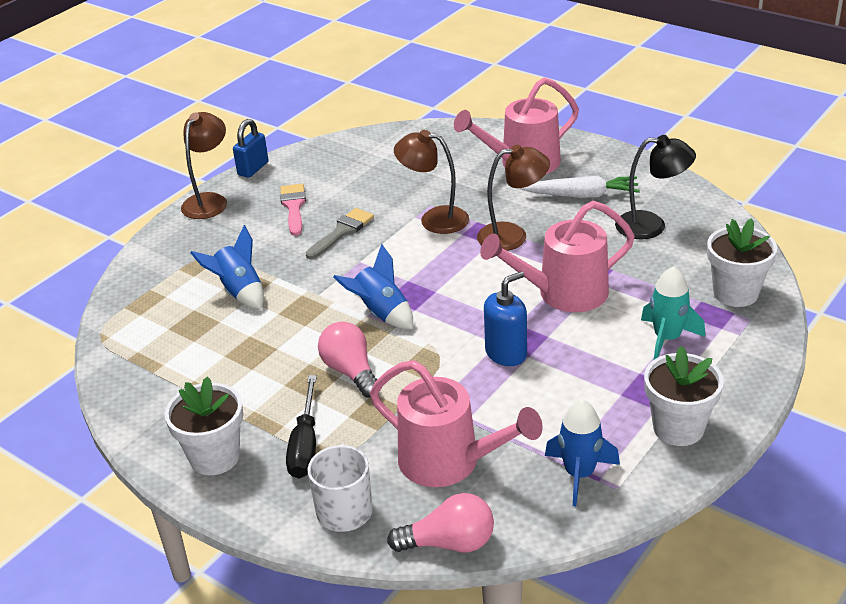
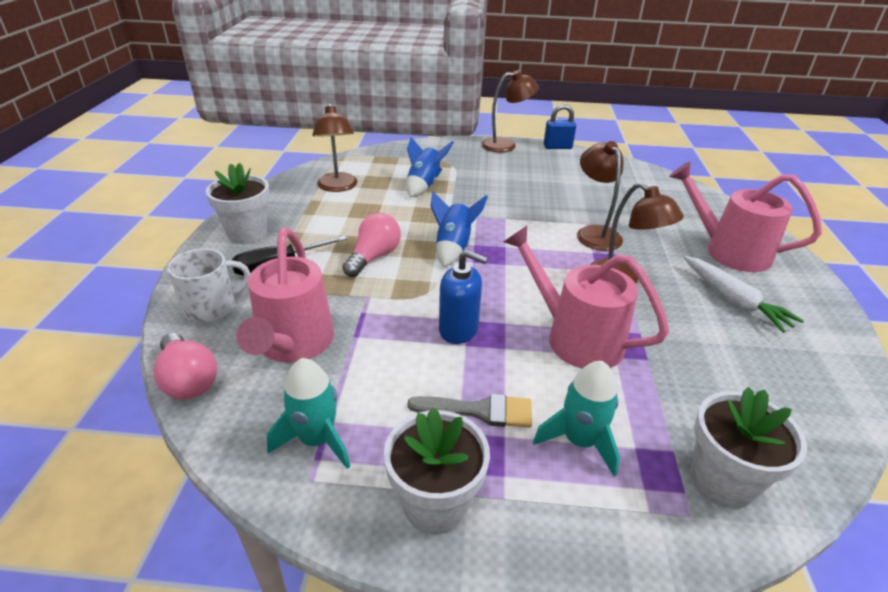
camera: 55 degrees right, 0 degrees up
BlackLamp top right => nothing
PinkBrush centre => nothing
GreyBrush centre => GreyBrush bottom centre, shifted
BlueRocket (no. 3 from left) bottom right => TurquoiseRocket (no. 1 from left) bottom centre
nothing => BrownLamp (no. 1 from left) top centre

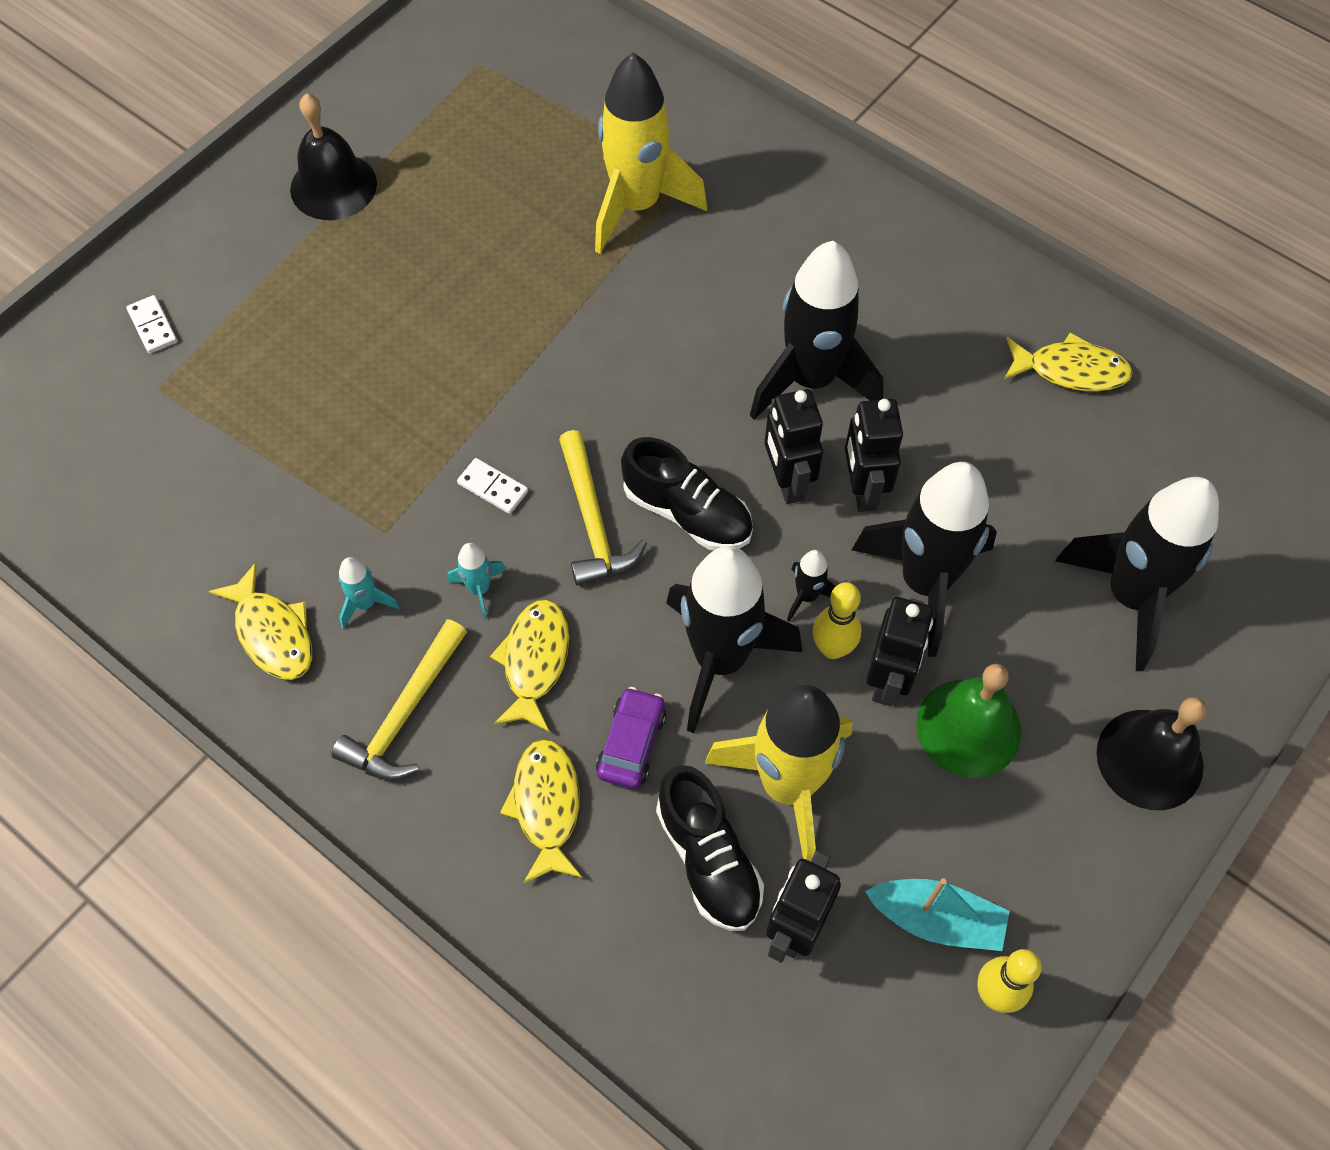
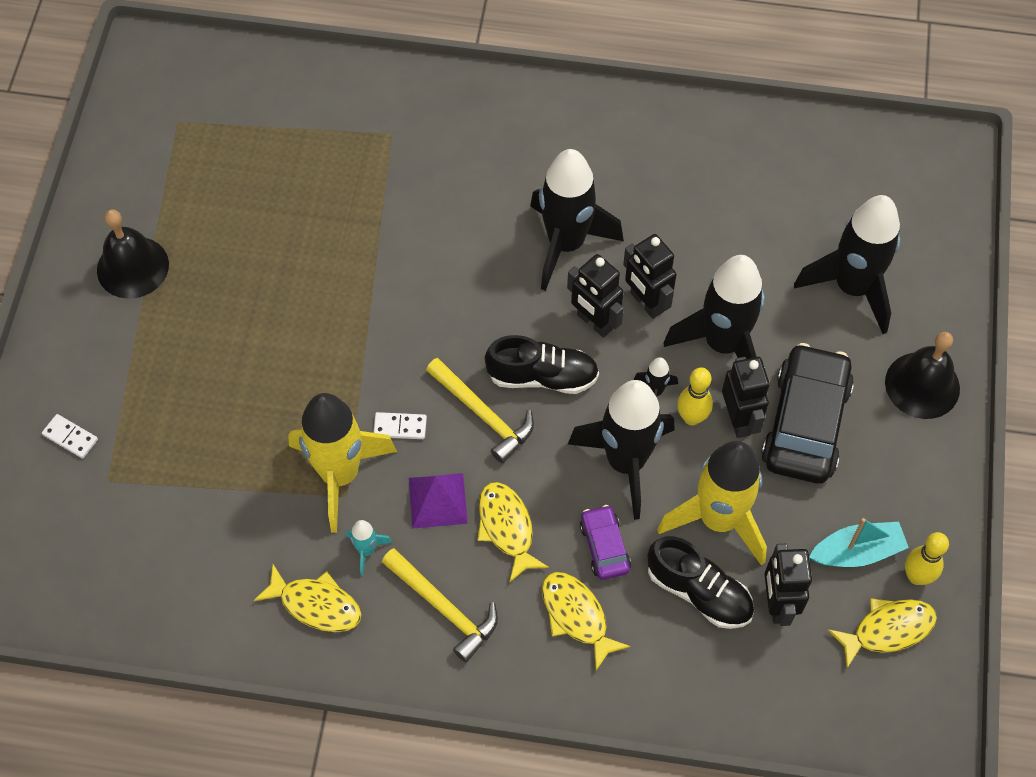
camera: 30 degrees left, 0 degrees up
YellowRocket (no. 1 from left) top centre => YellowRocket (no. 1 from left) middle left, shifted
YellowFish (no. 4 from left) top right => YellowFish (no. 4 from left) bottom right, shifted
TurquoiseRocket (no. 2 from left) centre => PurplePyramid centre
YellowHammer (no. 1 from left) middle left => YellowHammer (no. 1 from left) bottom centre, 45 degrees counterclockwise
GreenBell middle right => BlackCar middle right

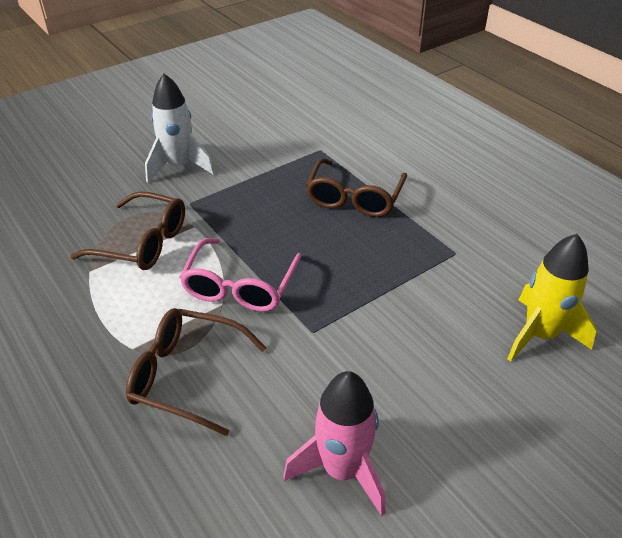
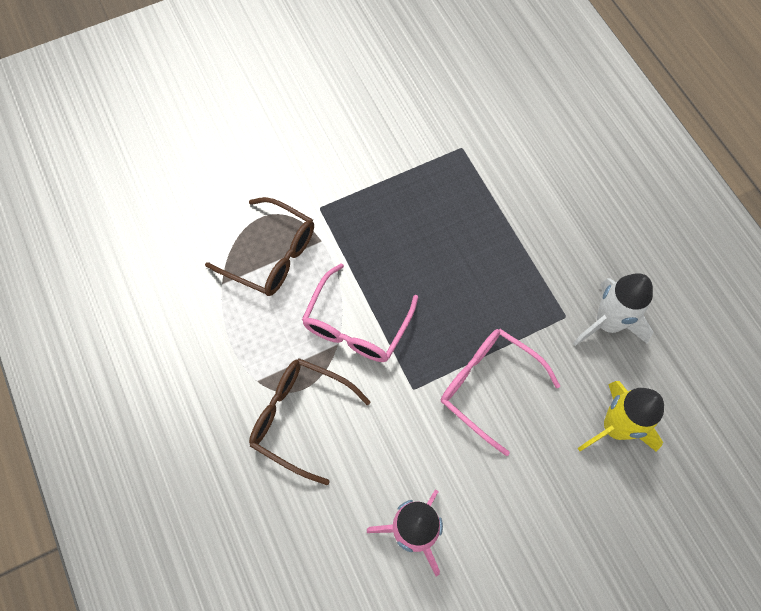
camera: 10 degrees right, 25 degrees up
WhiteRocket top left => WhiteRocket middle right, shifted
BrownGlasses (no. 3 from left) centre => nothing
nothing => PinkGlasses (no. 2 from left) centre

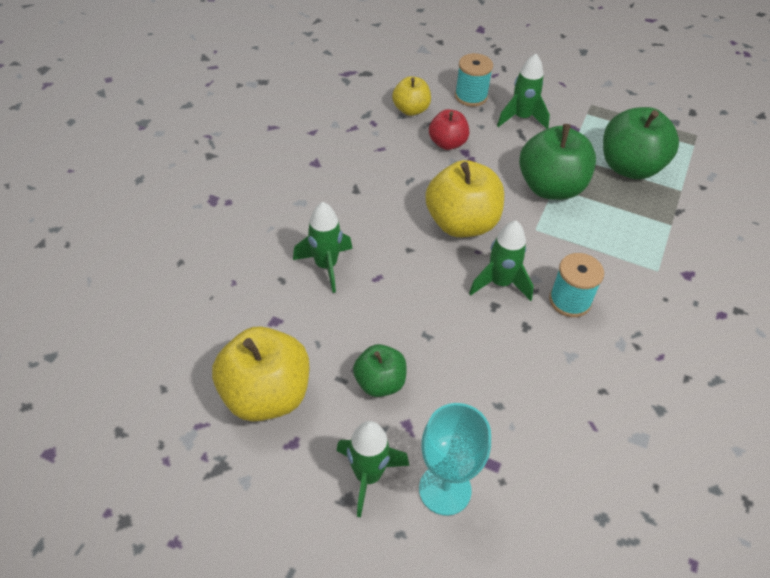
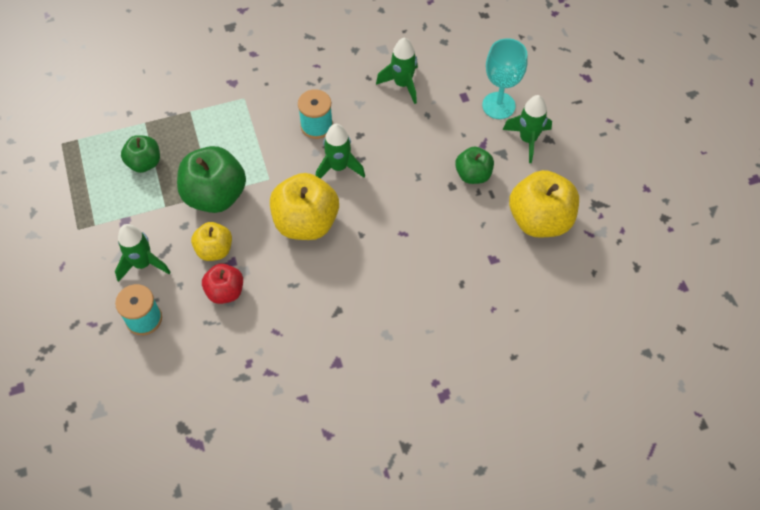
camera: 130 degrees left, 10 degrees up
YellowApple (no. 2 from left in the first image) top centre => YellowApple (no. 1 from left) middle left, shifted
GreenApple (no. 3 from left in the first image) top right => GreenApple (no. 1 from left) top left, x0.58
GreenRocket (no. 1 from left in the first image) centre => GreenRocket (no. 3 from left) top centre, shifted

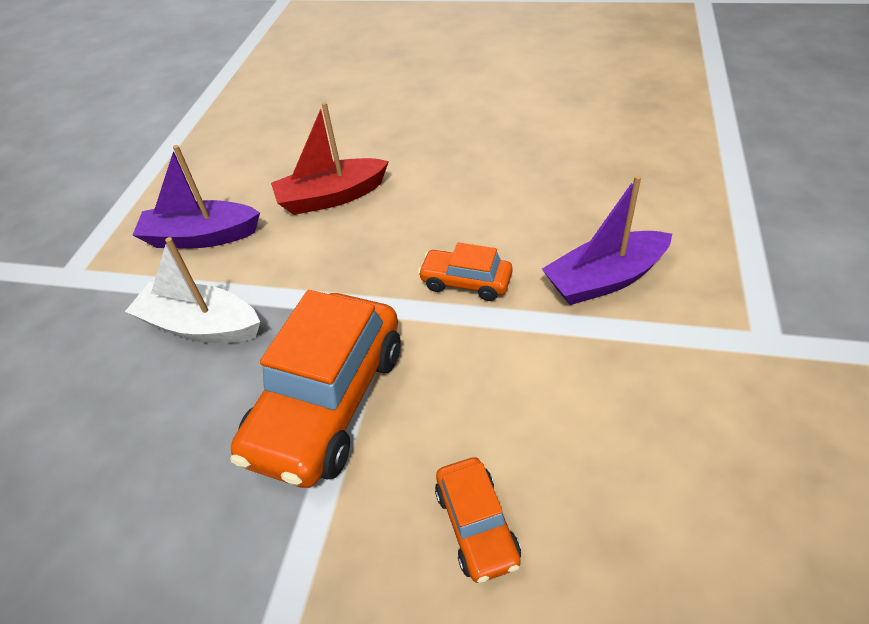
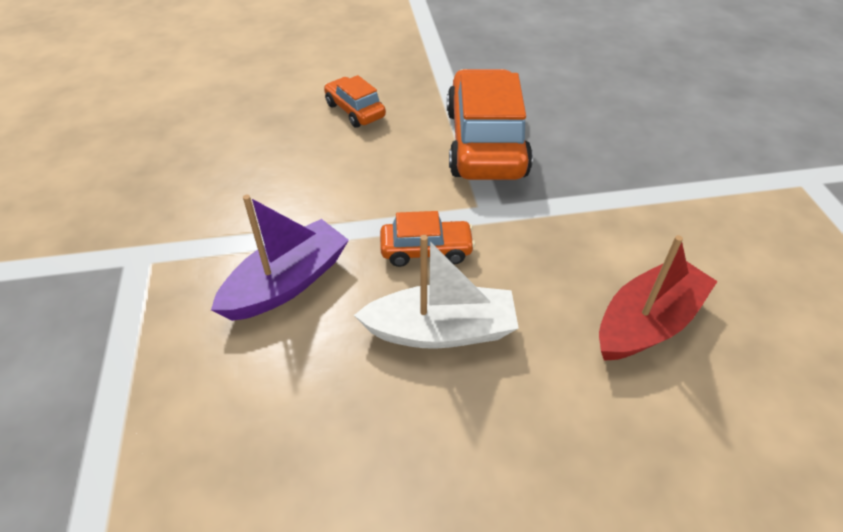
camera: 155 degrees right, 0 degrees up
PurpleBoat (no. 1 from left) top left => nothing
WhiteBoat middle left => WhiteBoat centre, shifted

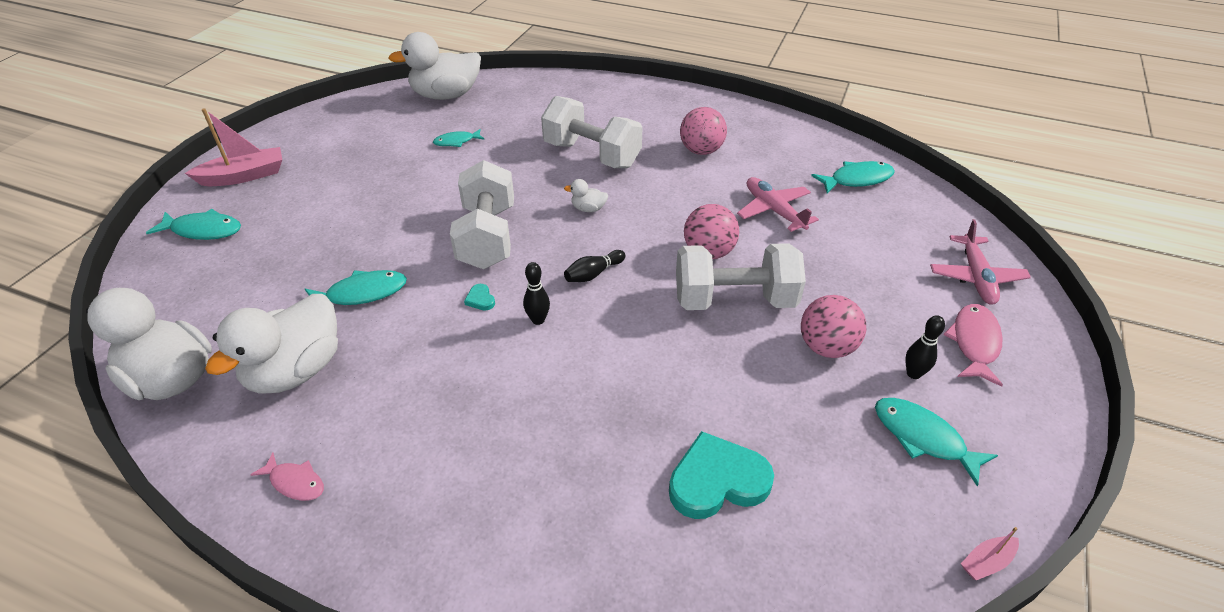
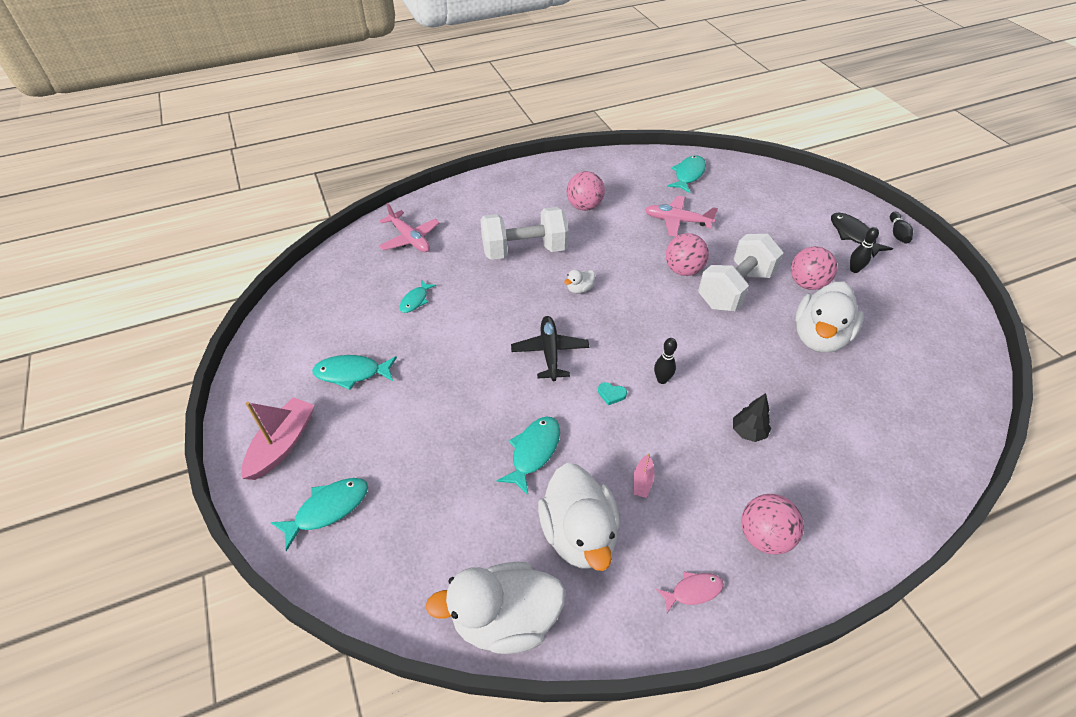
camera: 45 degrees left, 5 degrees up
WhiteDuck (no. 3 from left in the first image) top centre => WhiteDuck (no. 4 from left) middle right, shifted
WhiteDumbbell (no. 1 from left) centre => BlackPlane centre
PinkPlane (no. 2 from left in the first image) middle right => PinkPlane (no. 1 from left) top centre, shifted
BlackBowlingPin (no. 2 from left in the first image) centre => BlackBowlingPin (no. 3 from left) top right, shifted
PinkFish (no. 2 from left) middle right => BlackFish top right
TurquoiseFish (no. 5 from left in the first image) bottom right => TurquoiseFish (no. 2 from left) middle left, shifted
TurquoiseHeart (no. 2 from left) bottom centre => nothing
PinkBoat (no. 2 from left) bottom right => PinkBoat (no. 2 from left) centre, shifted
nothing => BlackTree middle right
nothing => PinkBall (no. 3 from left) bottom right

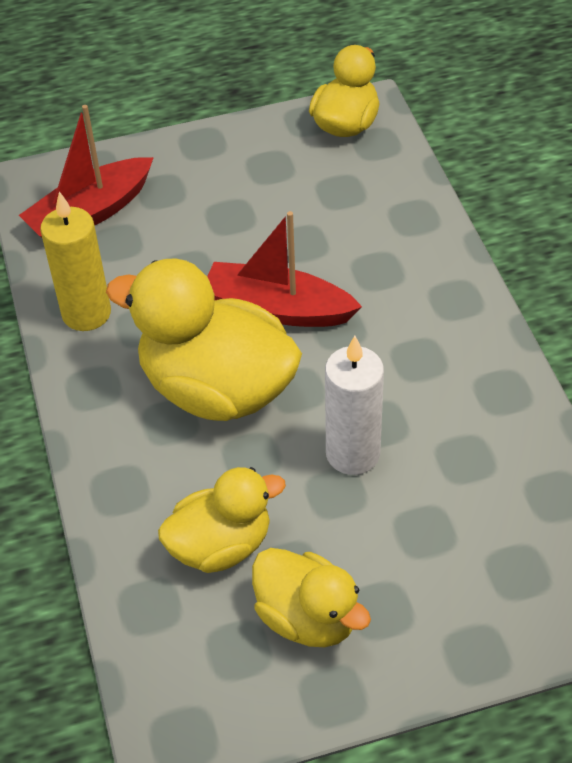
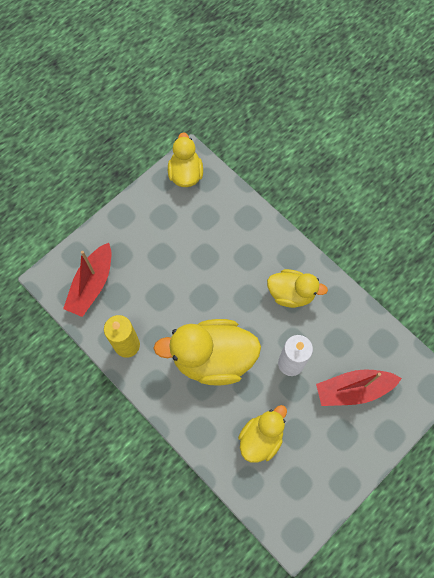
camera: 30 degrees left, 20 degrees up
RedBoat (no. 2 from left) centre => RedBoat (no. 2 from left) bottom right, shifted
YellowDuck (no. 3 from left in the first image) bottom centre => YellowDuck (no. 4 from left) middle right, shifted

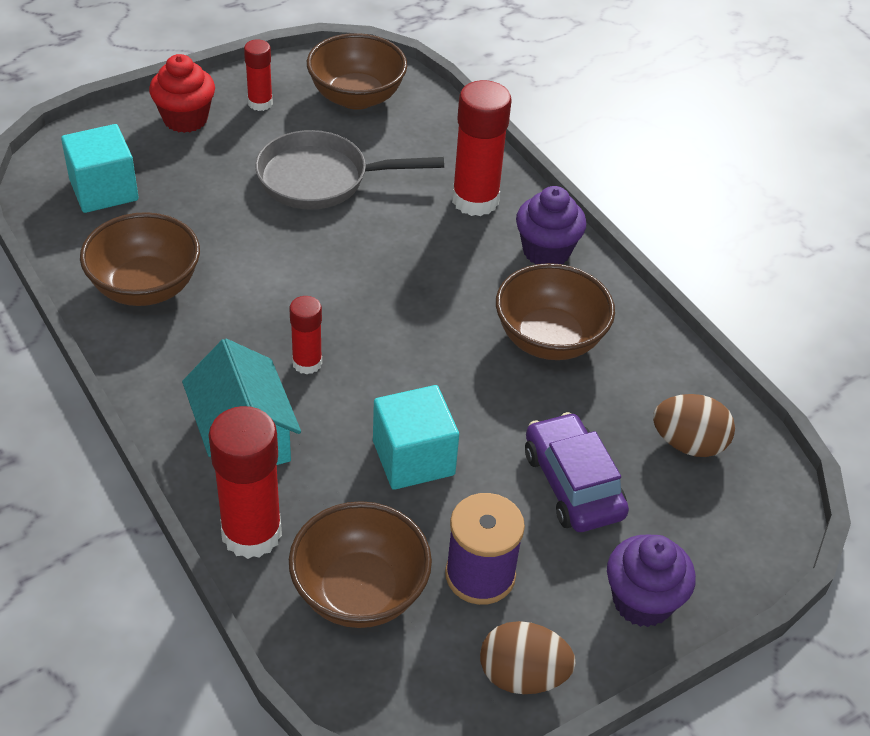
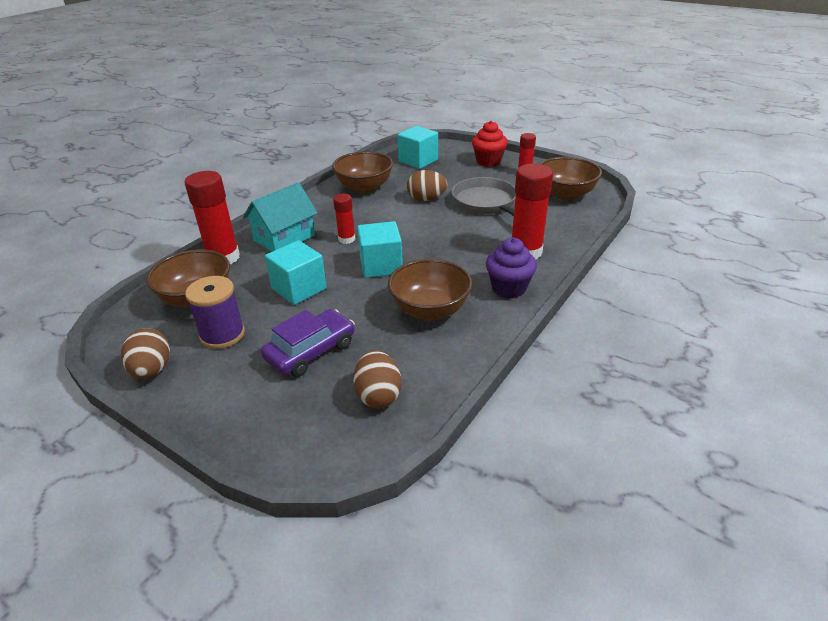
camera: 70 degrees right, 10 degrees down
PurpleCupcake (no. 2 from left) bottom right => nothing
nothing => BrownEgg (no. 3 from left) top centre
nothing => TurquoiseCube (no. 2 from left) centre

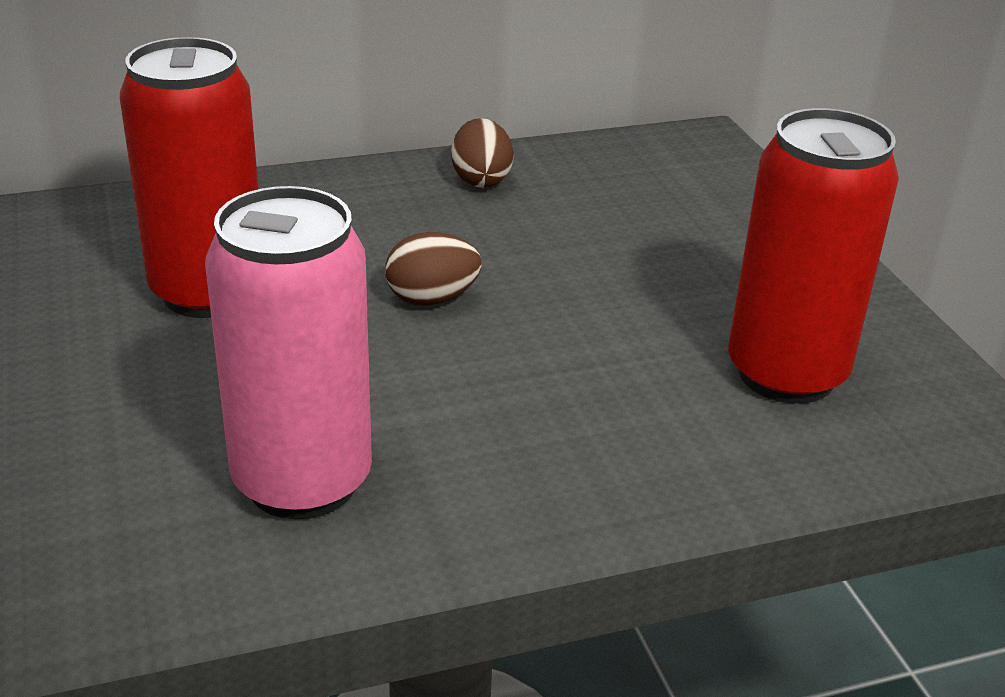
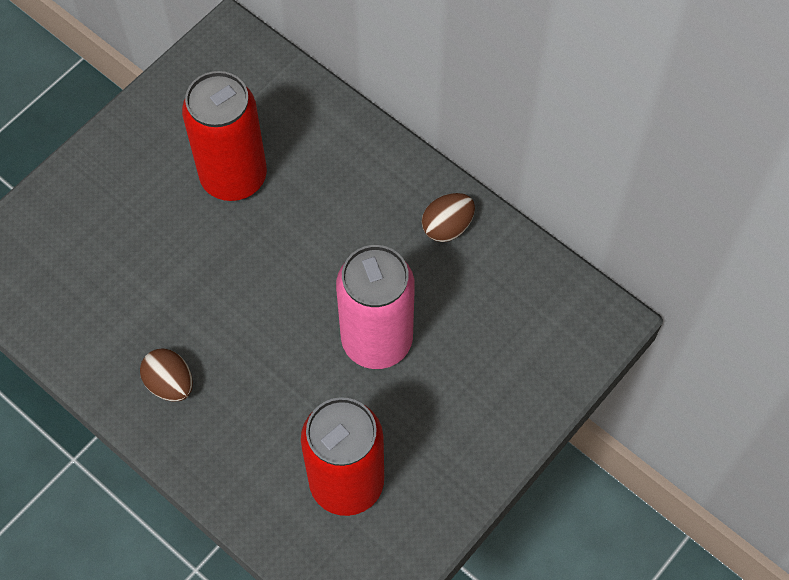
camera: 60 degrees right, 30 degrees up
PinkCan middle left => PinkCan centre, shifted
BrownEgg (no. 1 from left) centre => BrownEgg (no. 1 from left) middle left, shifted

